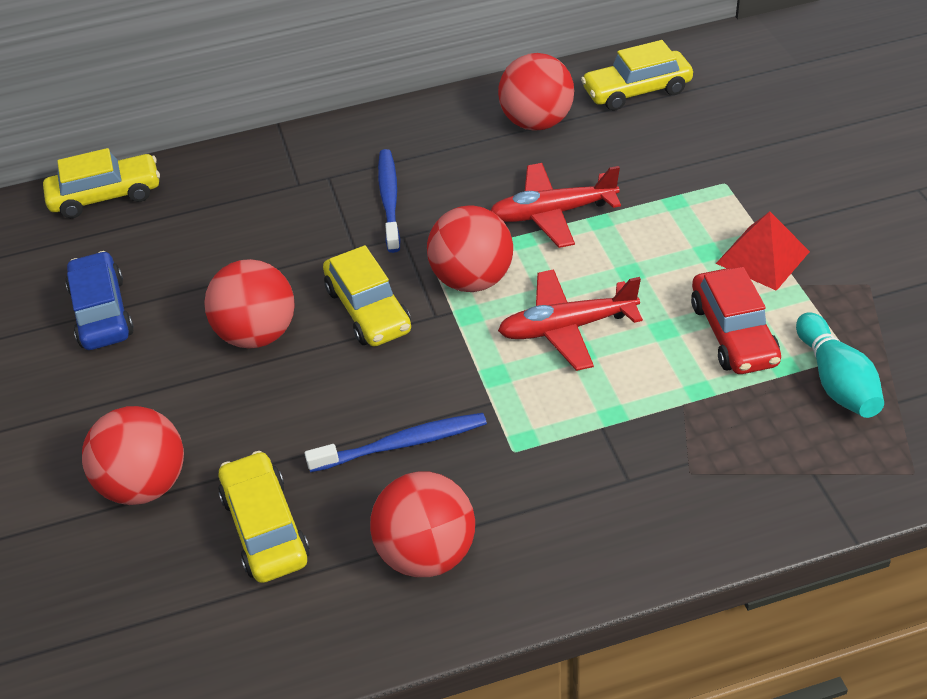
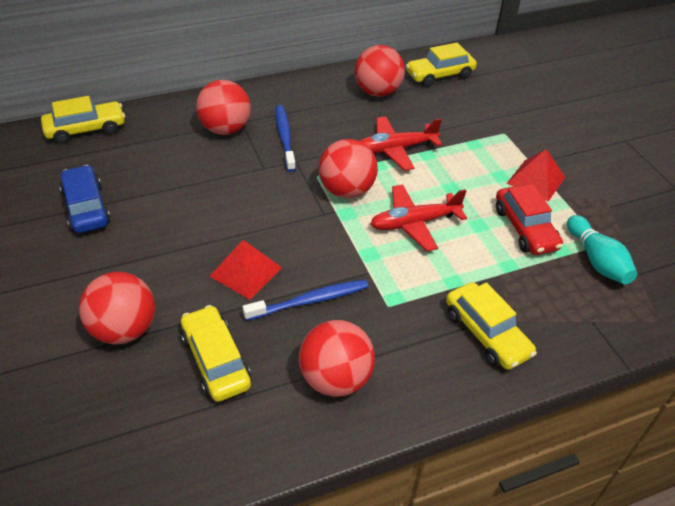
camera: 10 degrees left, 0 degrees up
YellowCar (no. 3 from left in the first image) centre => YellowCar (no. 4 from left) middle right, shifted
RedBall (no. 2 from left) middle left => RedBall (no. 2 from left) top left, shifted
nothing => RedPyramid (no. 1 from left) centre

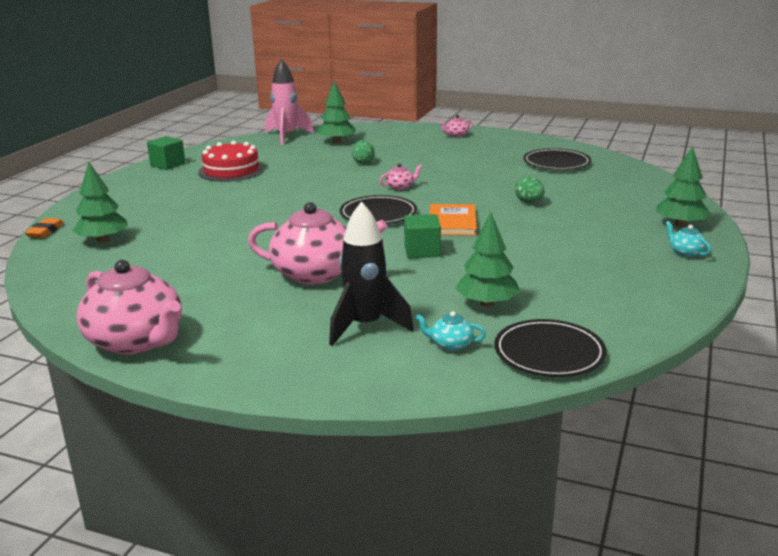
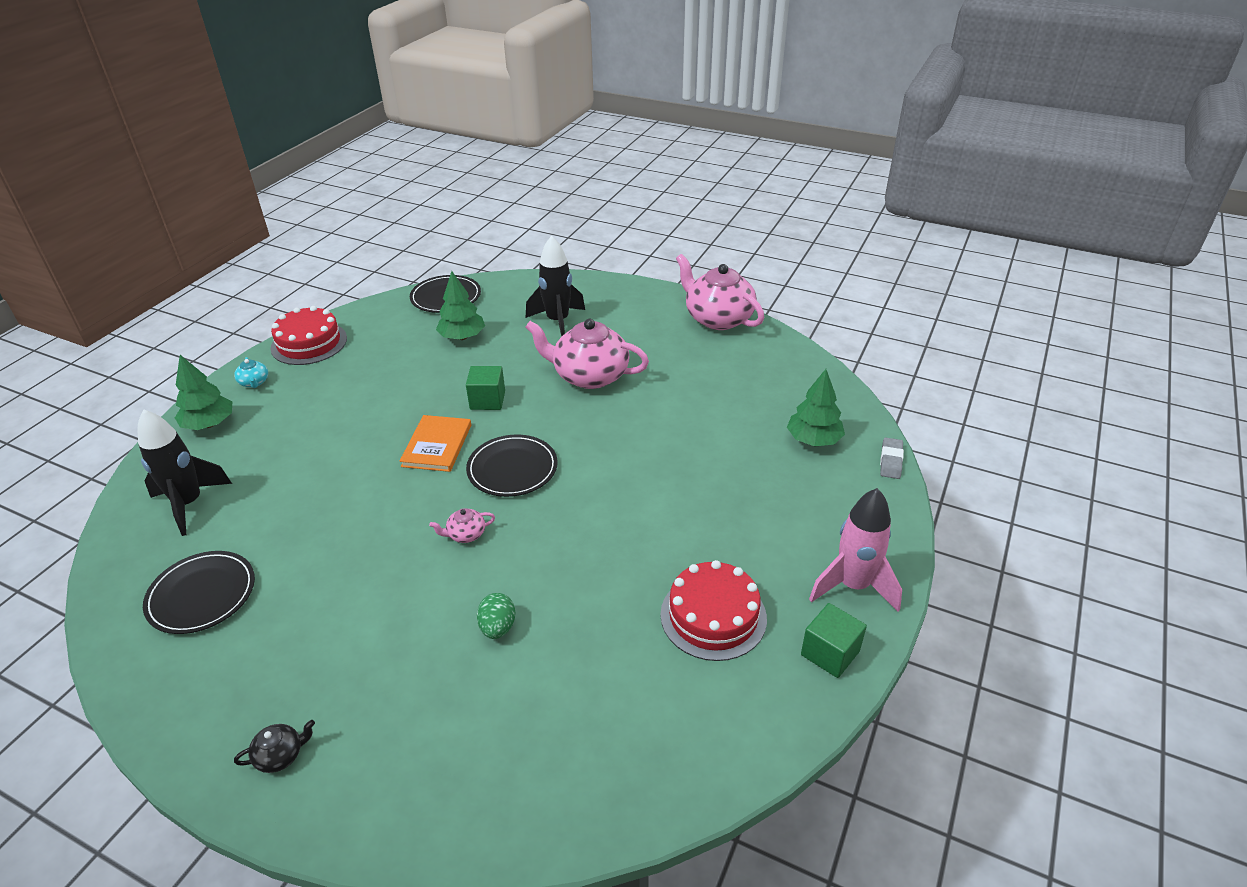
camera: 175 degrees left, 15 degrees up
PinkRocket top centre => PinkRocket middle right, shifted
GreenTree (no. 2 from left) top centre => nothing
PinkTeapot (no. 4 from left) top centre => BlackTeapot bottom left
GreenEgg (no. 2 from left) middle right => nothing
OrangeEraser middle left => GreyEraser middle right
TurquoiseTeapot (no. 1 from left) centre => nothing
nothing => RedCake (no. 1 from left) middle left
nothing => BlackRocket (no. 1 from left) middle left

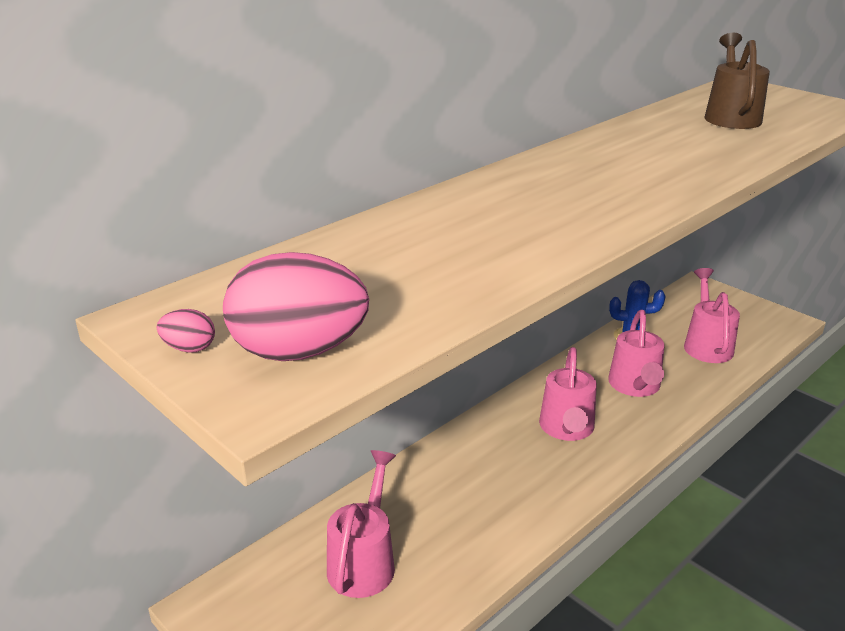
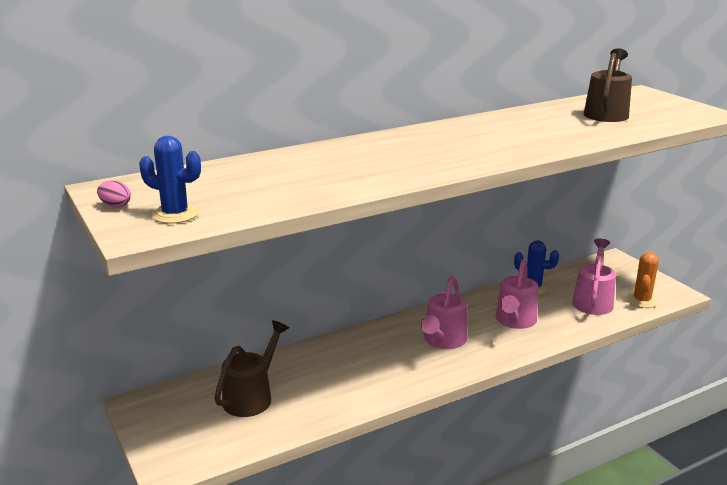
camera: 15 degrees right, 5 degrees down
PinkEgg (no. 2 from left) centre => BlueCactus (no. 1 from left) middle left
PinkWateringCan (no. 1 from left) bottom centre => BrownWateringCan (no. 1 from left) bottom centre
nothing => OrangeCactus middle right

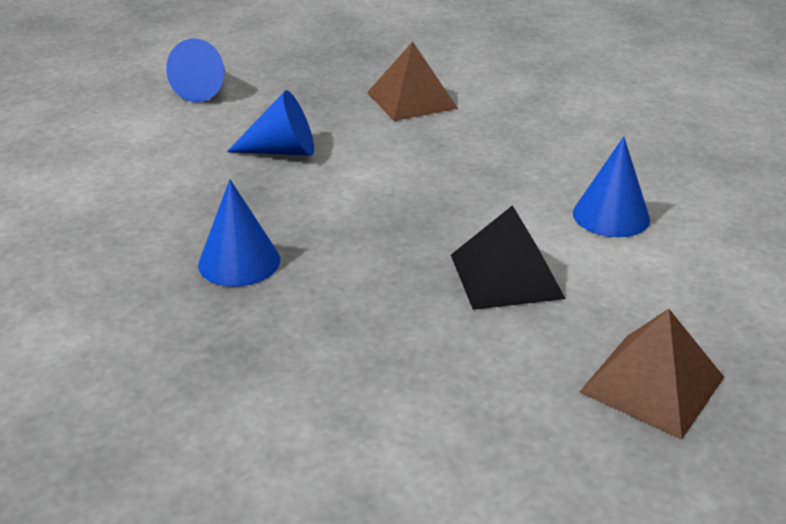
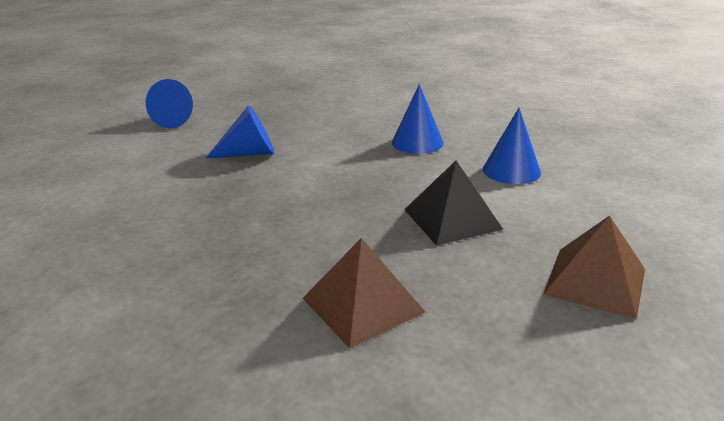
camera: 10 degrees left, 5 degrees down
BrownPyramid (no. 1 from left) top centre => BrownPyramid (no. 1 from left) bottom centre, shifted
BlueCone (no. 2 from left in the first image) middle left => BlueCone (no. 3 from left) top centre, shifted

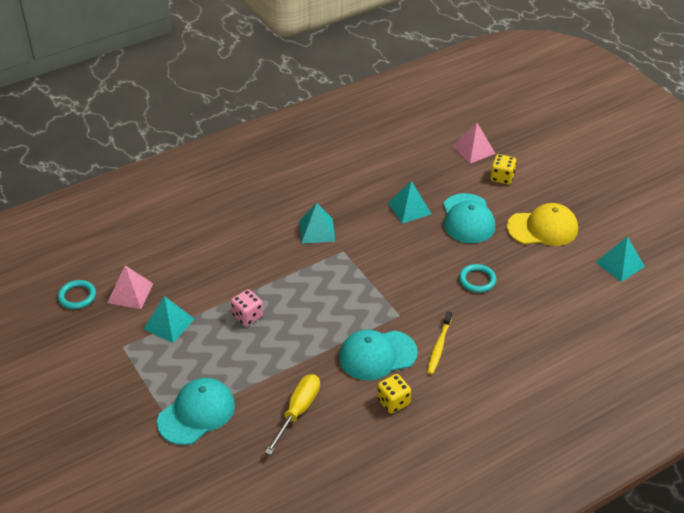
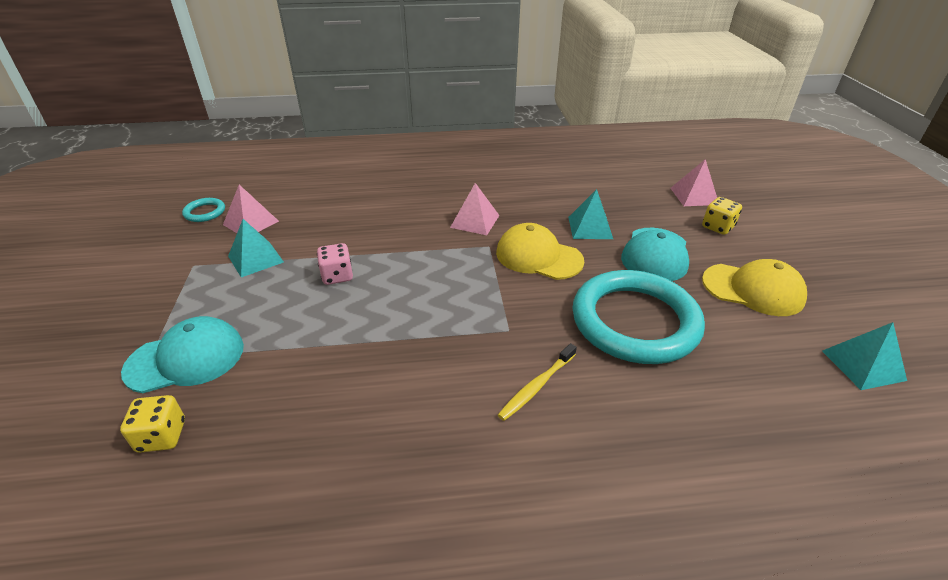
camera: 25 degrees right, 5 degrees down
TurquoisePyramid (no. 2 from left) centre => PinkPyramid (no. 2 from left) centre
TurquoiseRing (no. 2 from left) middle right, x2.46
TurquoiseCap (no. 2 from left) bottom centre => nothing
YellowScrewdriver bottom centre => nothing
YellowDice (no. 1 from left) bottom centre => YellowDice (no. 1 from left) bottom left, shifted
nothing => YellowCap (no. 1 from left) centre

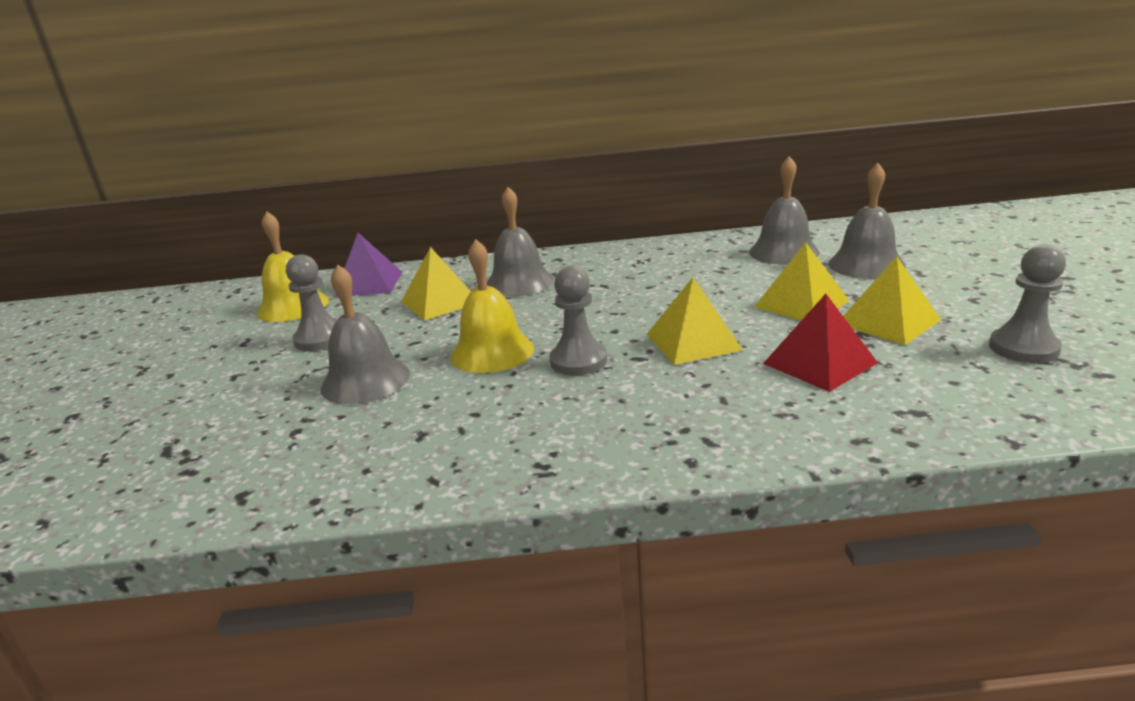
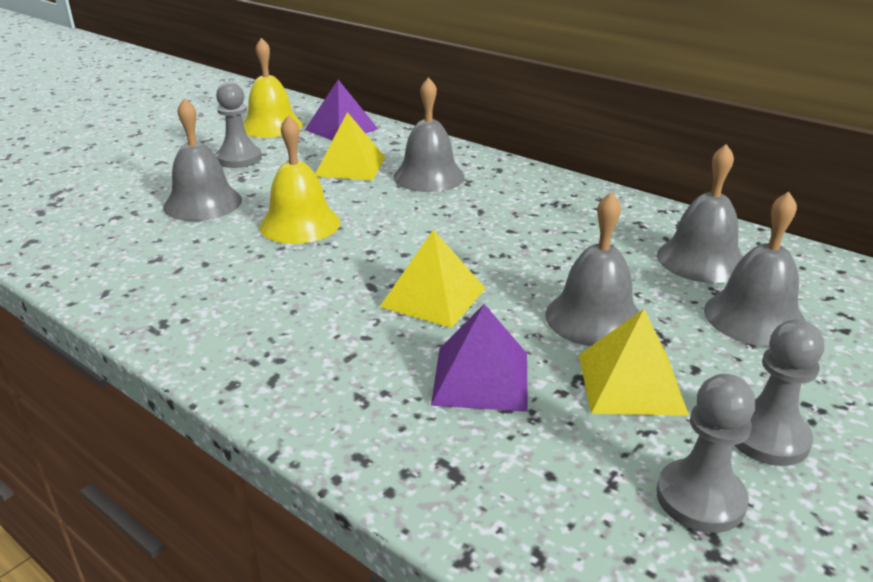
camera: 40 degrees right, 5 degrees up
YellowPyramid (no. 3 from left) middle right => GreyBell (no. 3 from left) middle right
GreyPawn (no. 2 from left in the first image) centre => GreyPawn (no. 3 from left) bottom right, shifted
RedPyramid middle right => PurplePyramid (no. 2 from left) centre

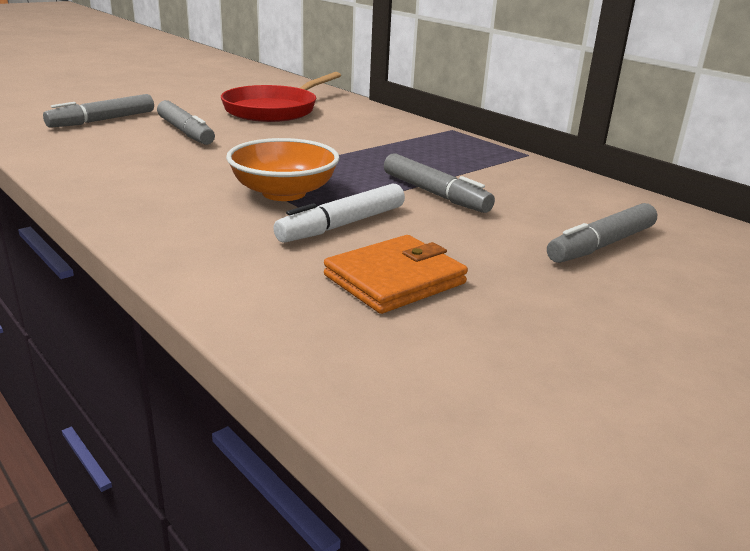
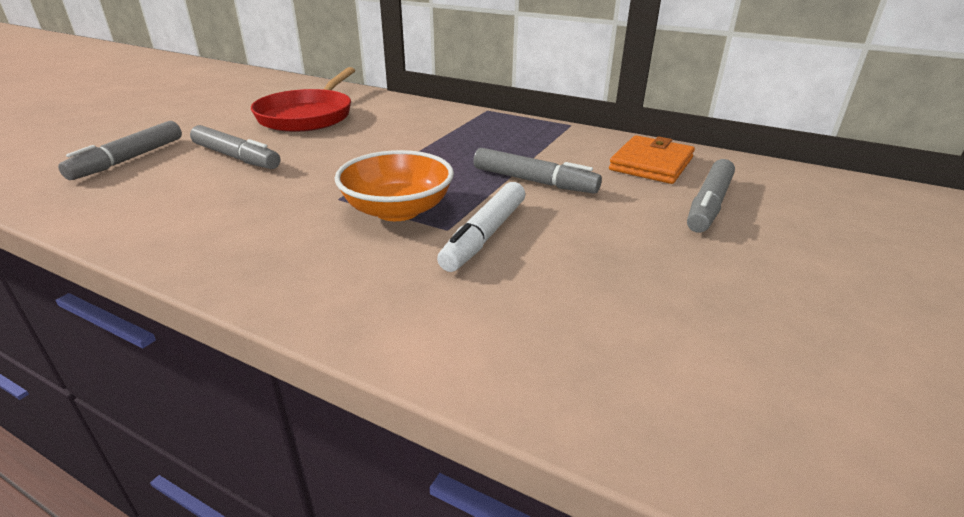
camera: 20 degrees left, 5 degrees up
OrangeWallet centre => OrangeWallet top right, shifted

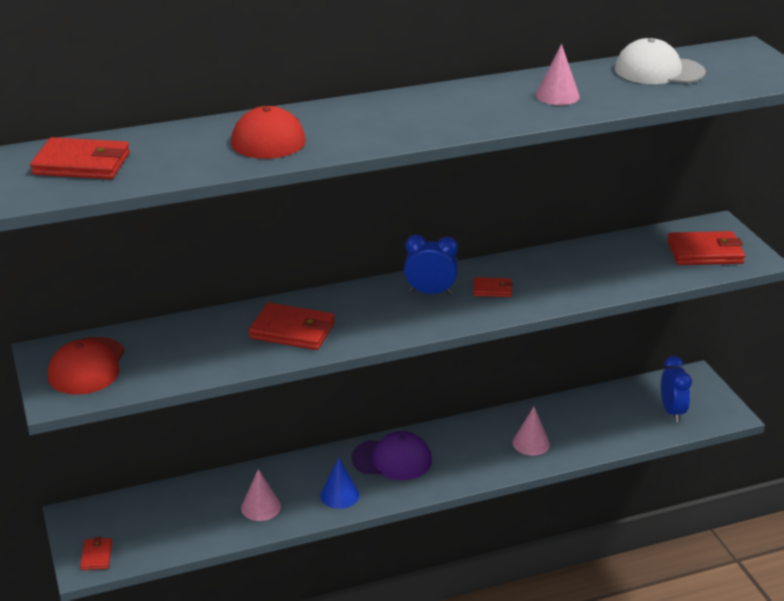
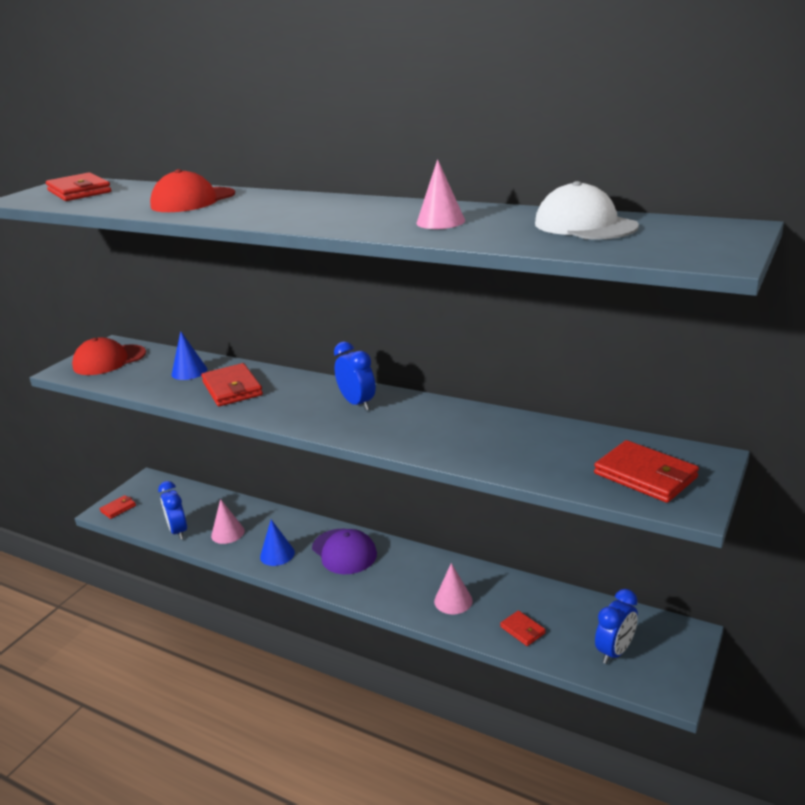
camera: 50 degrees right, 5 degrees down
RedWallet (no. 4 from left) centre => RedWallet (no. 4 from left) bottom centre, shifted
nothing => BlueCone (no. 1 from left) middle left
nothing => BlueClock (no. 1 from left) middle left

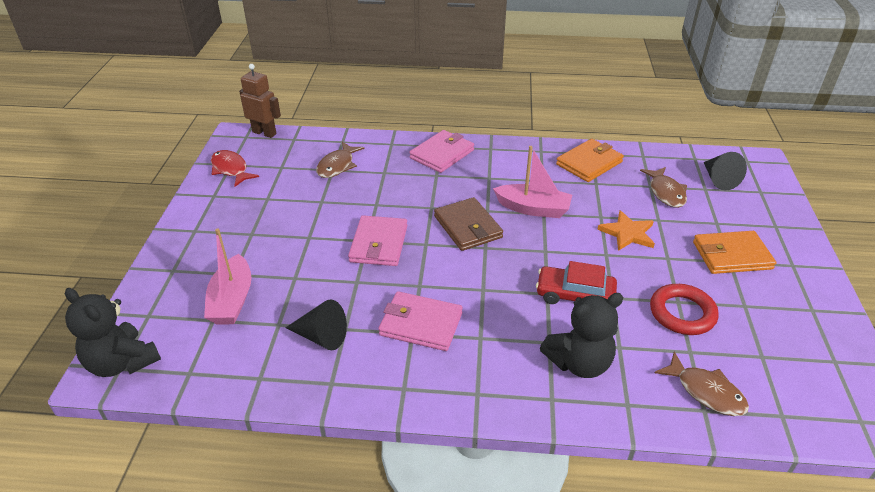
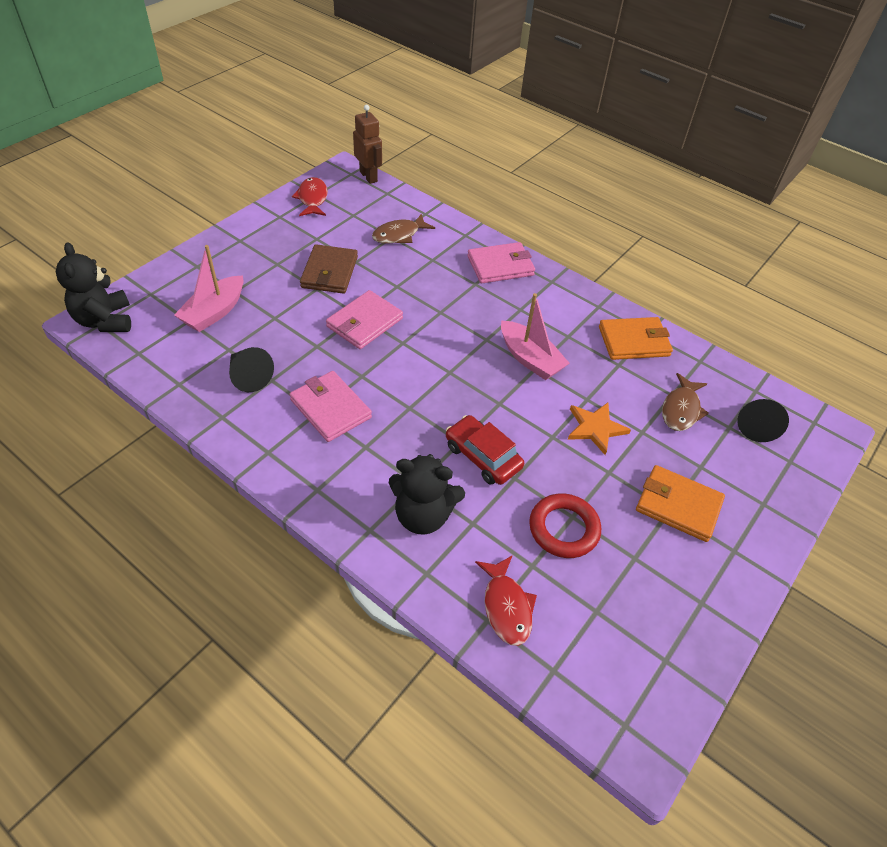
camera: 30 degrees right, 10 degrees up
BrownWallet centre => BrownWallet top centre, shifted
BrownFish (no. 3 from left) bottom right => RedFish (no. 2 from left) bottom centre

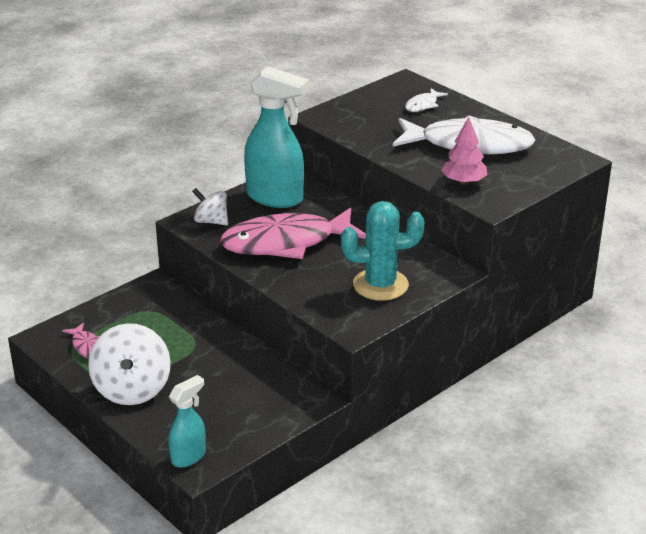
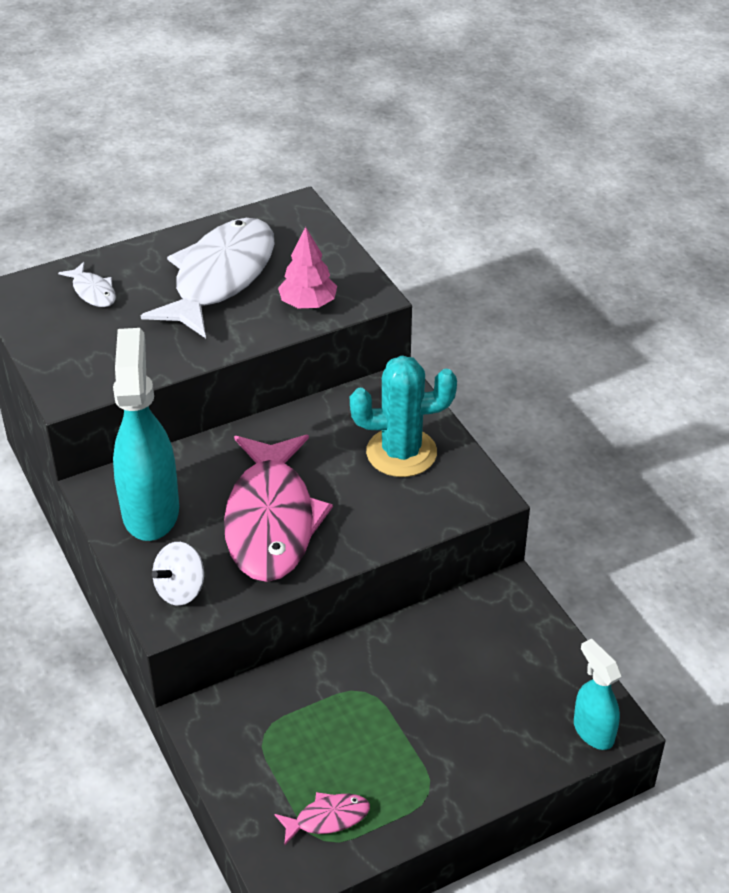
camera: 75 degrees left, 10 degrees up
TurquoiseSprayBottle (no. 2 from left in the first image) top centre => TurquoiseSprayBottle (no. 1 from left) middle left, 45 degrees counterclockwise
TurquoiseCactus centre, 75 degrees clockwise
WhiteSpinningTop (no. 1 from left) bottom left => nothing

